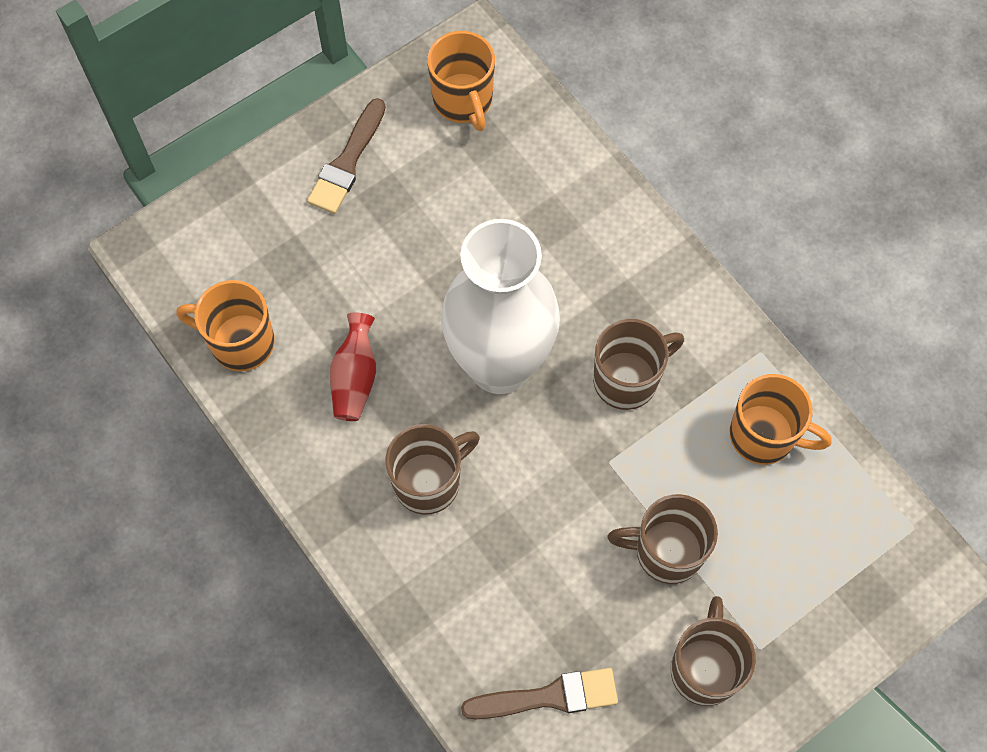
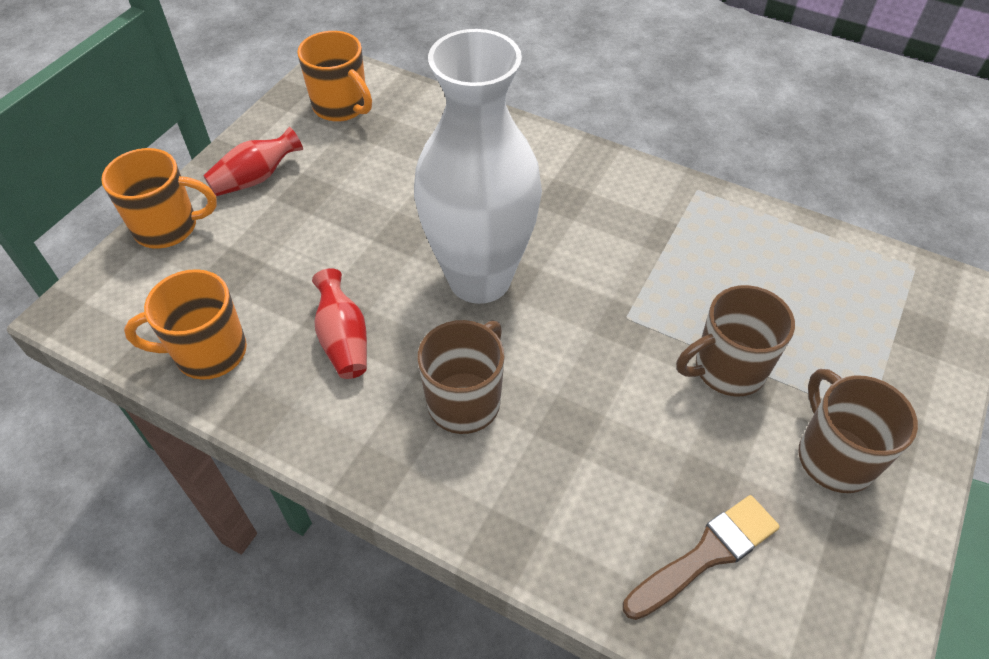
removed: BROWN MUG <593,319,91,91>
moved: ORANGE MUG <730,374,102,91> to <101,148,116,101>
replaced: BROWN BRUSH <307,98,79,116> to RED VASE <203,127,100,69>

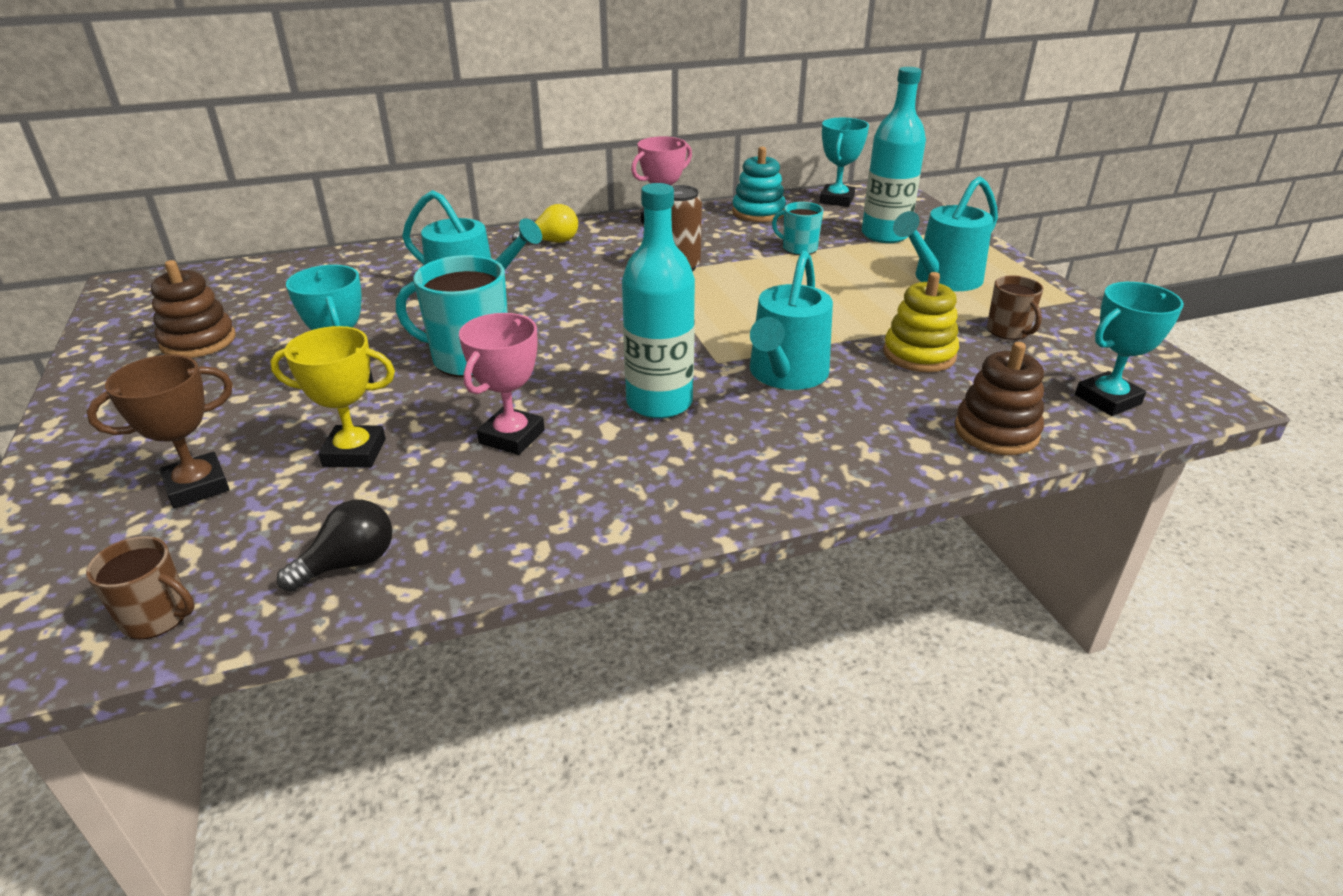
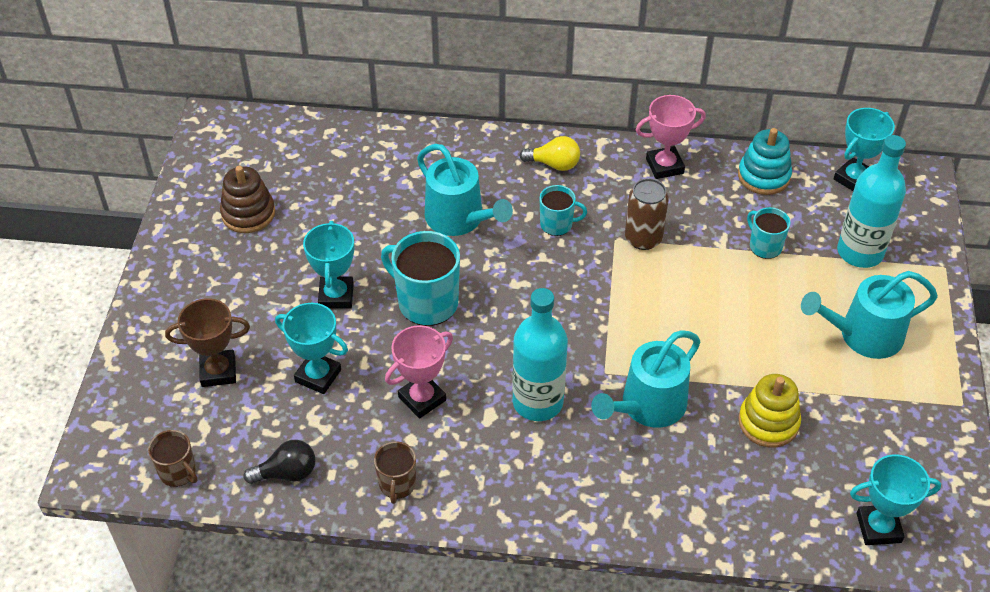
removed: BROWN STACKING TOY <955,342,89,113>
added: TURQUOISE MUG <539,185,48,51>
moved: BROWN MUG <987,275,56,65> to <374,441,42,63>
recoloured: YELLOW TROPHY <270,326,125,142> to TURQUOISE TROPHY <275,303,73,91>

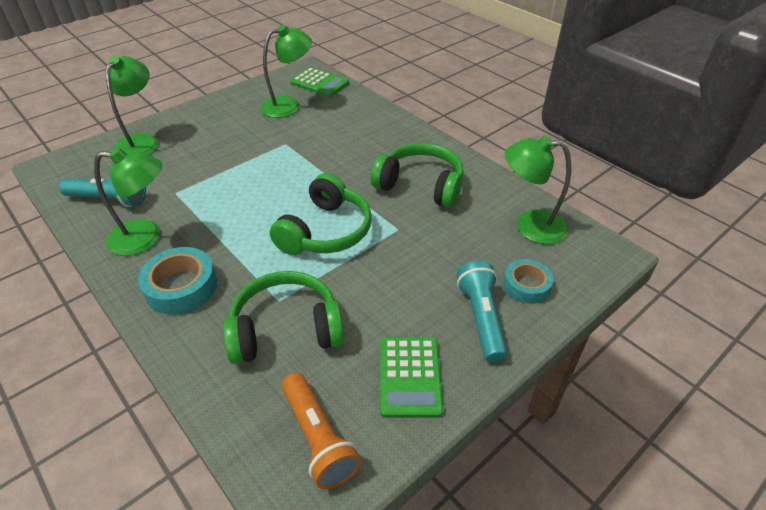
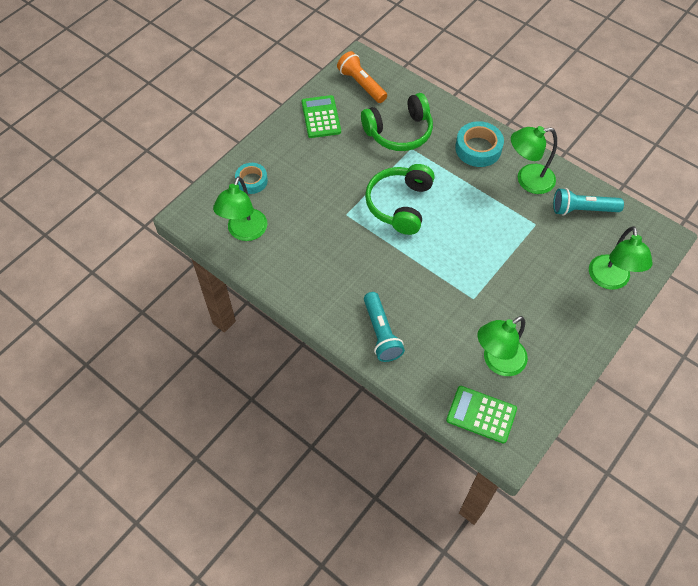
removed: GREEN HEADPHONES <371,143,93,65>
moved: TURQUOISE FLASHLIGHT <457,261,50,102> to <364,292,41,70>
turned: GREEN LAMP <505,136,66,108> = <213,177,54,64> 105 degrees clockwise

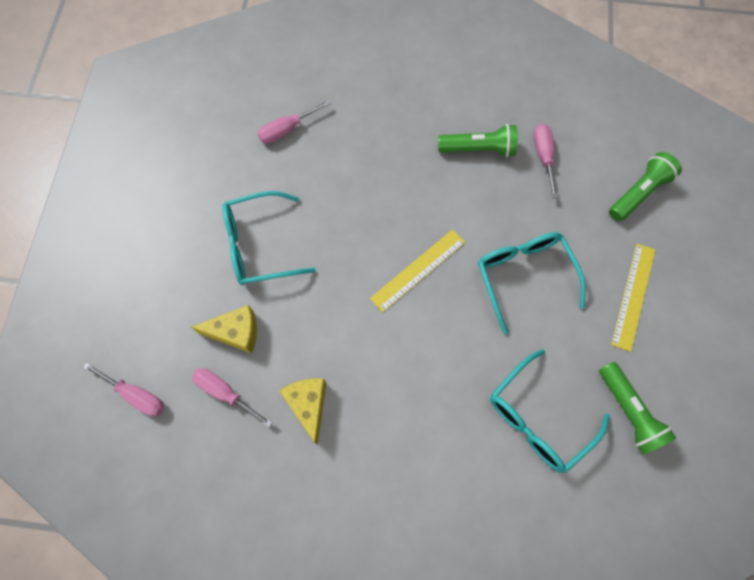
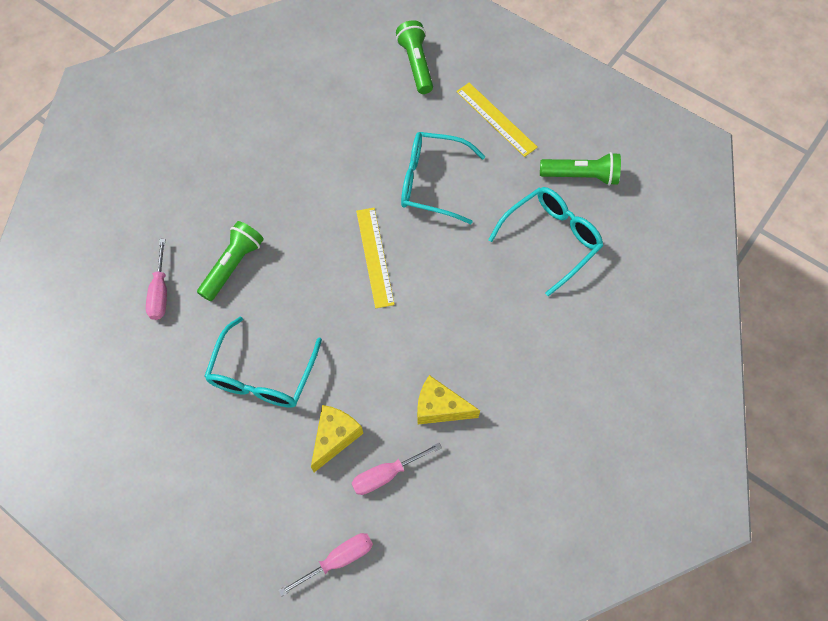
removed: PINK SCREWDRIVER <534,124,24,75>
moved: GREEN FLASHLIGHT <438,124,80,33> to <197,221,67,80>
turned: TURQUOISE GLASSES <490,349,120,124> = <488,187,115,109> 120 degrees counterclockwise

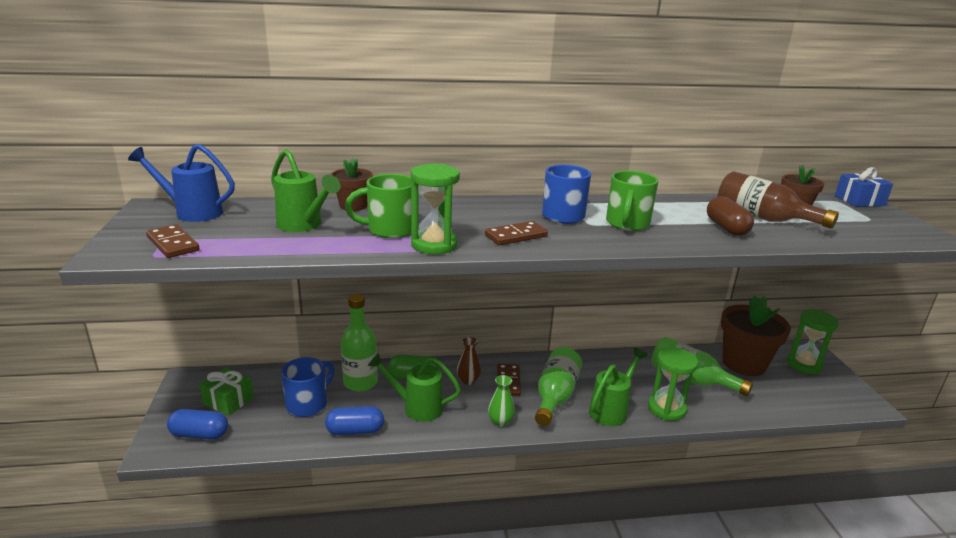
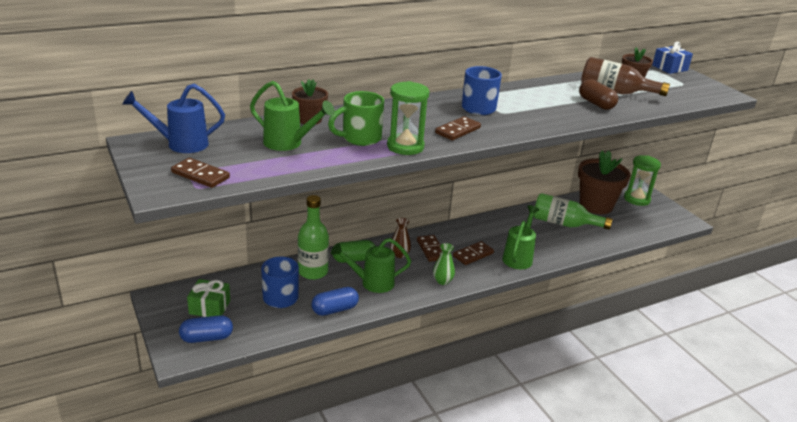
removed: GREEN MUG <606,171,52,60>; GREEN HOURGLASS <648,347,50,74>
replaced: GREEN BOTTLE <535,347,47,79> to BROWN DOMINO <453,241,41,24>

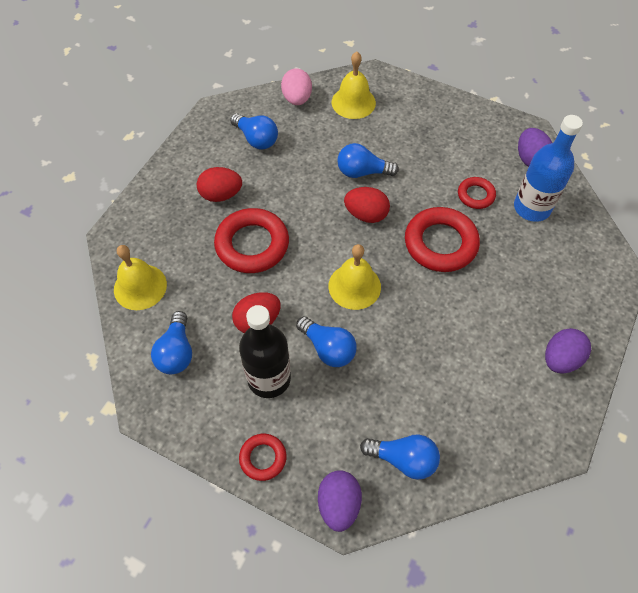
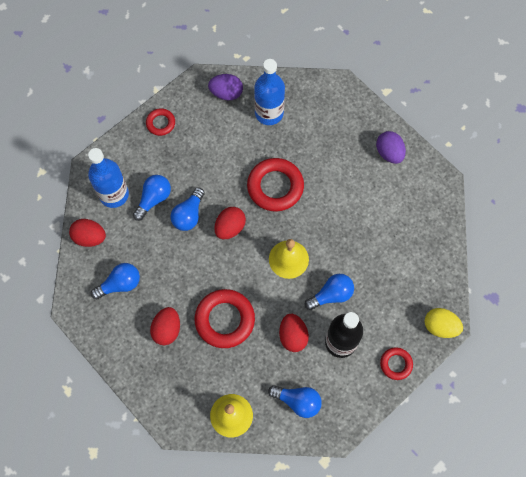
moved: BLUE LIGHT BULB <360,434,80,46> to <133,175,38,46>; RED RING <458,177,38,32> to <146,108,29,28>
replaced: YELLOW BELL <332,52,44,67> to BLUE BOTTLE <88,148,41,60>
recoloured: PINK EGG <281,68,31,37> to RED EGG <69,219,37,28>; PURPLE EGG <318,470,44,62> to YELLOW EGG <425,308,38,30>

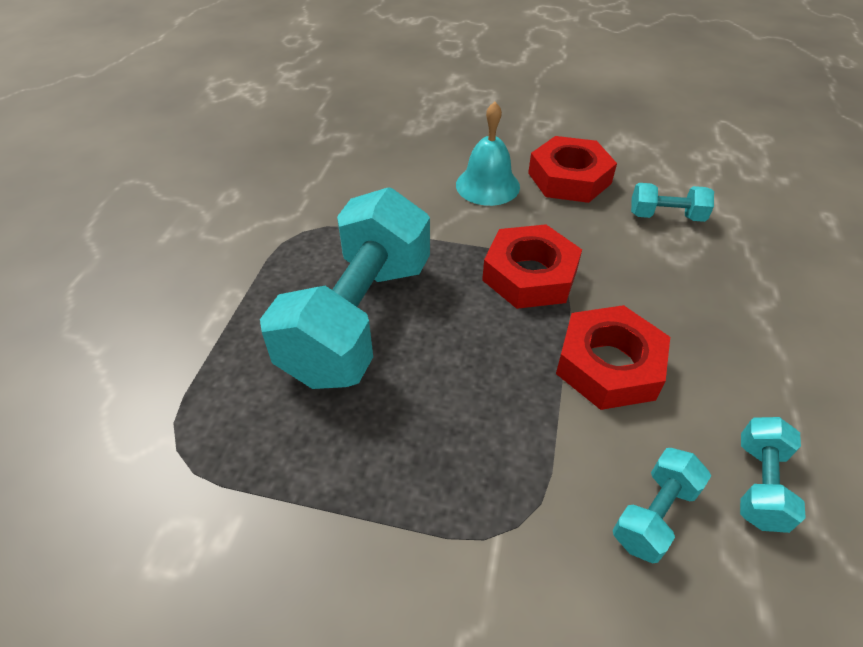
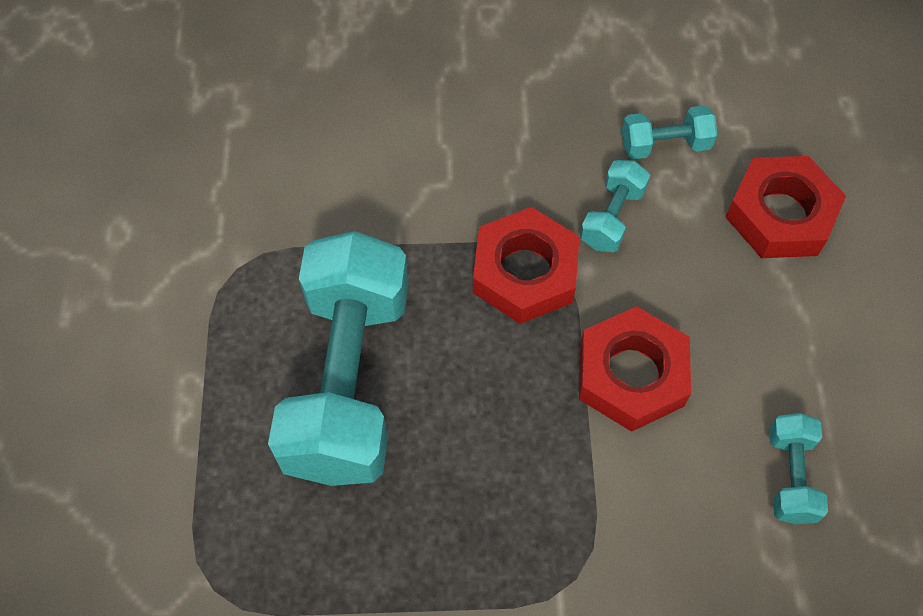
removed: TURQUOISE BELL <456,102,64,104>
moved: RED NUT <528,136,89,67> to <726,156,120,102>; TURQUOISE DUMBBELL <613,448,98,116> to <580,160,70,92>

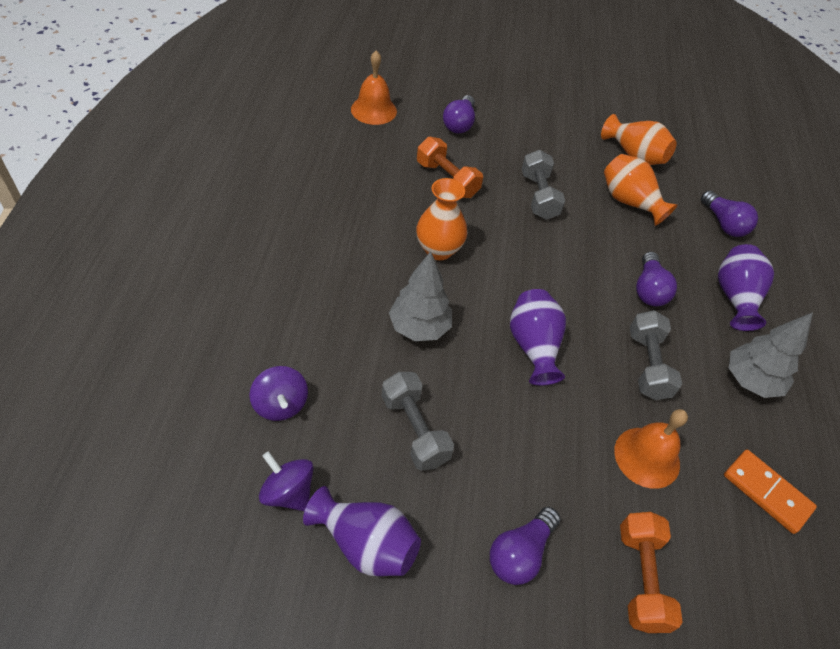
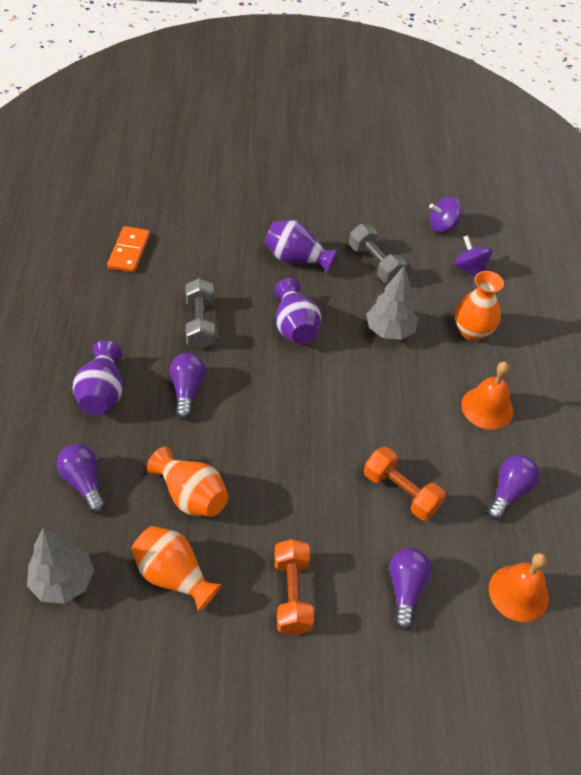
removed: GREY DUMBBELL <522,150,43,70>
moved: PURPLE VASE <303,486,118,90> to <265,220,73,53>; ORANGE VASE <416,178,51,82> to <455,271,49,70>; PURPLE LIGHT BULB <490,507,70,78> to <487,455,52,66>; ORANGE BELL <614,409,74,80> to <461,362,52,68>; ORANGE DUMBBELL <620,512,63,121> to <274,539,40,96>; GREY TREE <729,312,84,86> to <27,527,67,77>
turned: PURPLE SPINNING TOP <259,451,55,60> = <429,197,32,35> 135 degrees clockwise; ORANGE DOMINO <724,450,93,84> = <107,226,43,47> 60 degrees clockwise

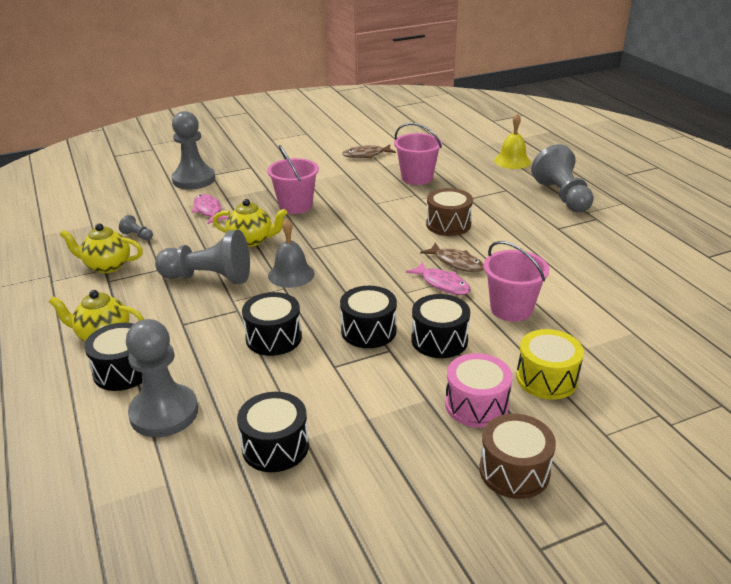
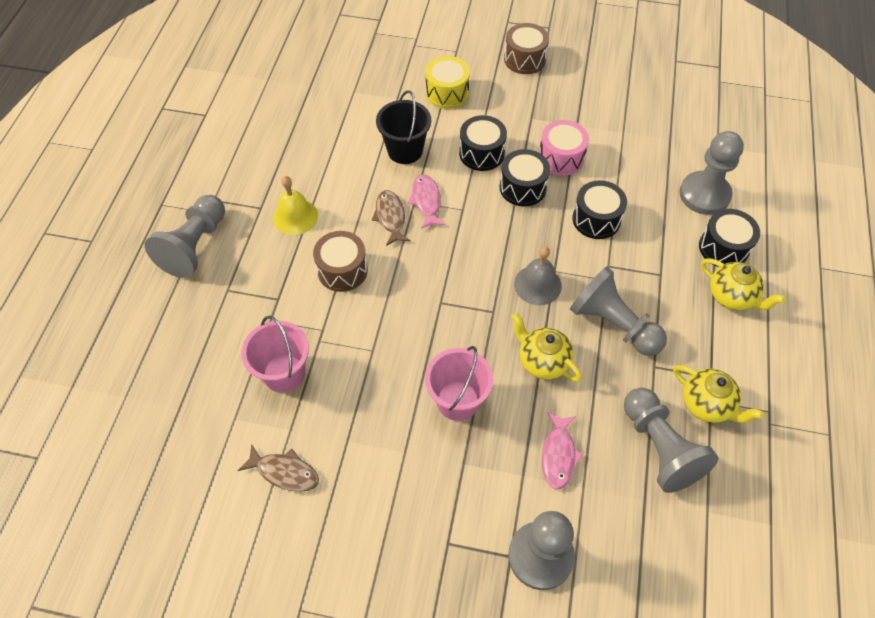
removed: BLACK DRUM <237,392,72,80>
moved: PINK DRUM <445,353,67,75> to <539,120,50,56>; YELLOW BELL <494,113,37,56> to <273,176,45,59>
recoloured: PINK BUCKET <484,241,65,81> to BLACK BUCKET <376,90,55,74>
resized: GREY PAWN <119,215,34,25> = <624,388,95,105> x2.41

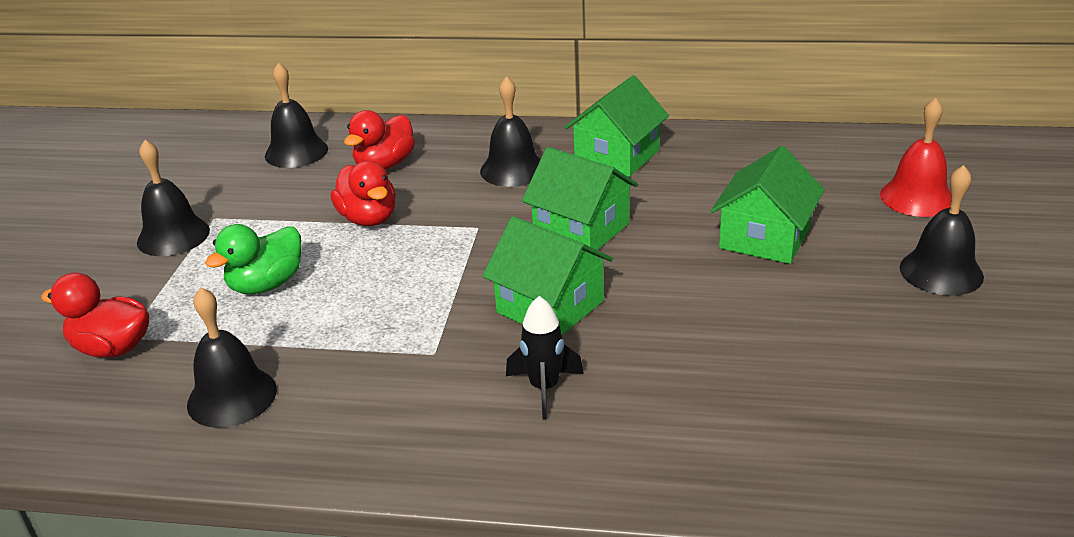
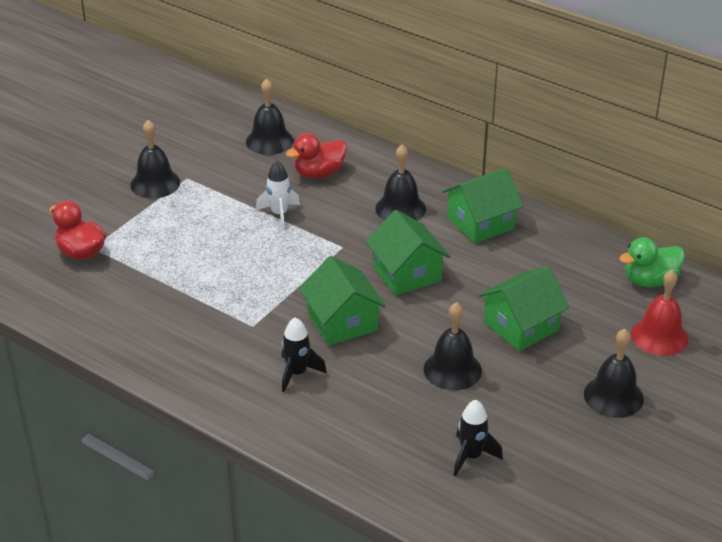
added: BLACK ROCKET <454,400,49,76>
moved: BLACK BELL <187,287,90,141> to <424,302,58,88>; GREEN DUCK <205,224,97,70> to <619,237,66,50>
replaced: RED DUCK <331,161,65,65> to WHITE ROCKET <256,161,44,69>

